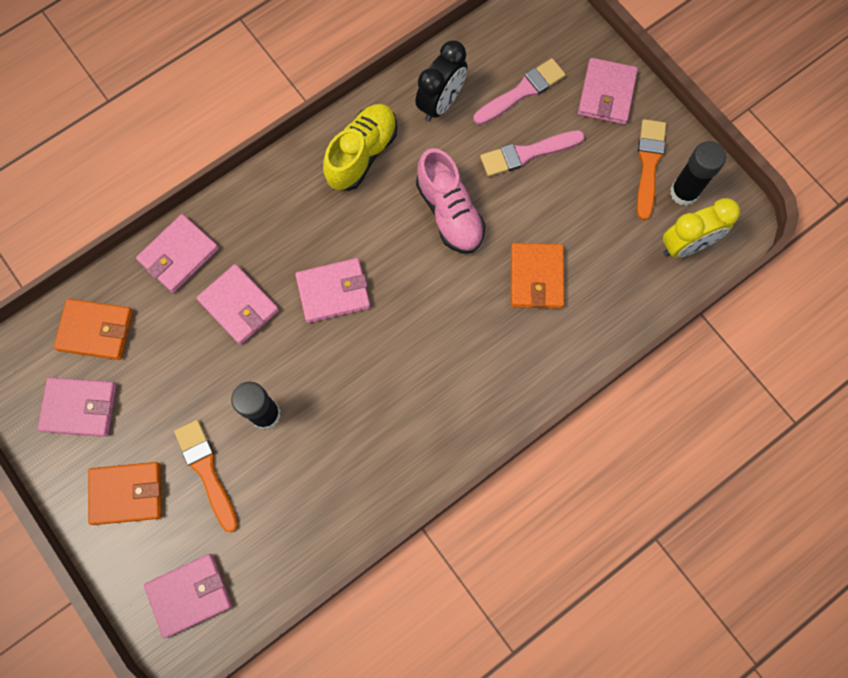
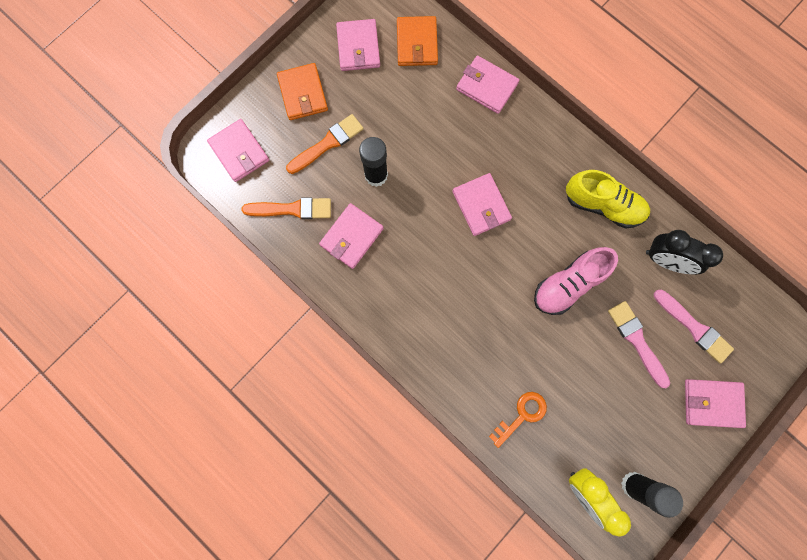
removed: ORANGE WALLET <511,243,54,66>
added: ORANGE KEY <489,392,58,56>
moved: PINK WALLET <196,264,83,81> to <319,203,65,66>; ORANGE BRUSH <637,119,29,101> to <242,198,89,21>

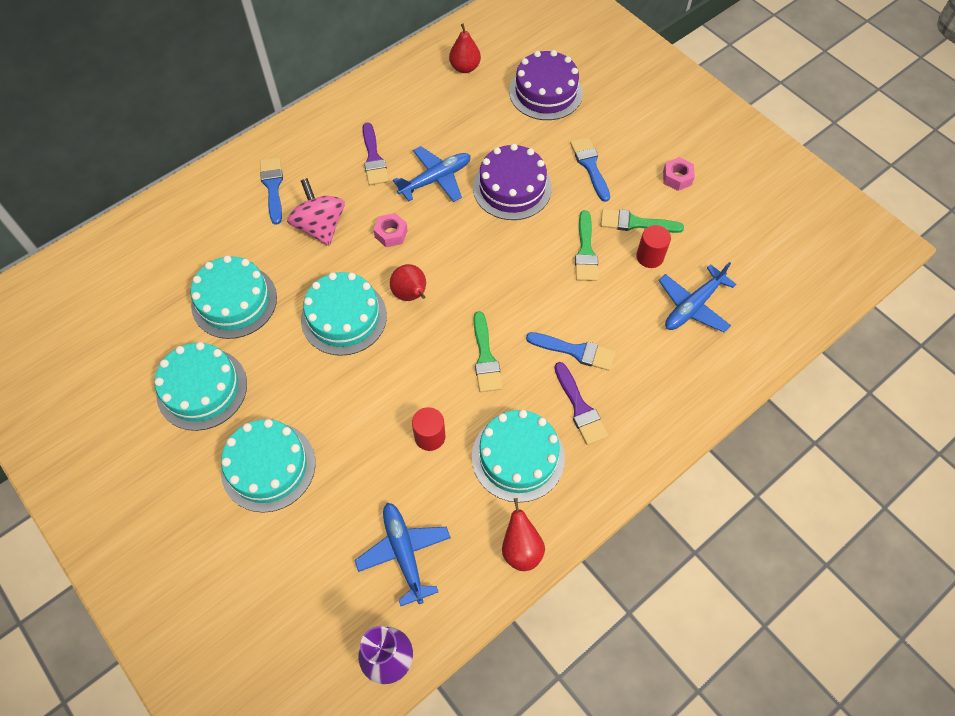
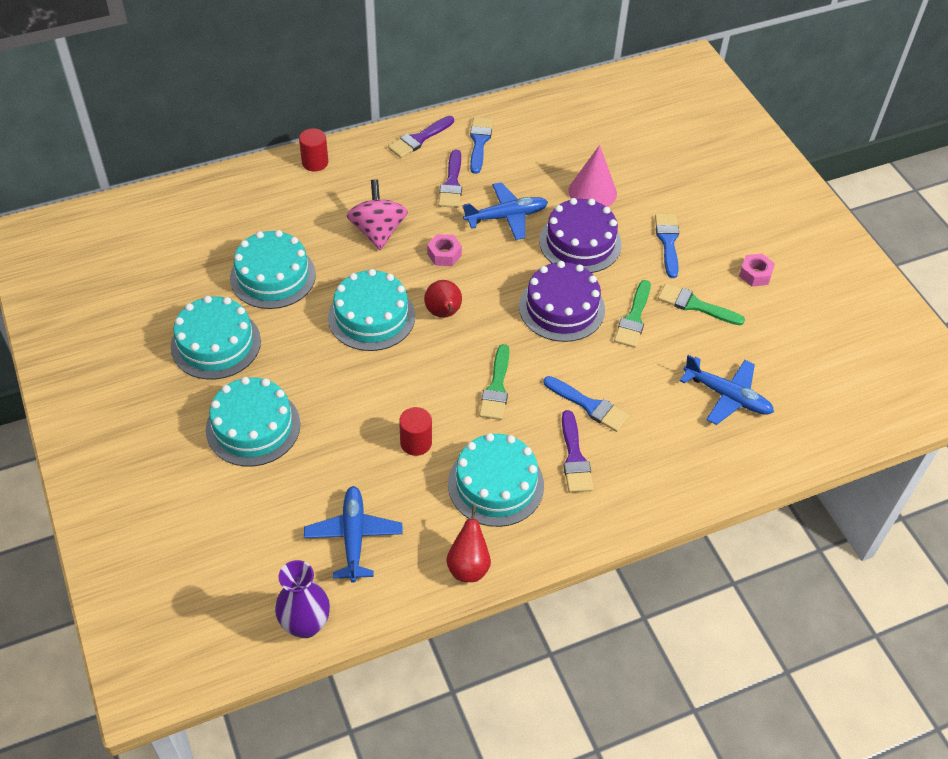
removed: RED PEAR <449,24,32,49>
added: PURPLE BRUSH <388,116,66,42>; PINK CONE <568,145,49,62>
moved: BLUE BRUSH <260,157,23,68> to <470,117,23,57>; PURPLE CAKE <509,50,74,70> to <519,261,86,81>; RED CYLINDER <636,225,35,43> to <299,128,29,43>
turned: BLUE PLANE <659,262,78,70> = <680,355,94,70> 120 degrees counterclockwise

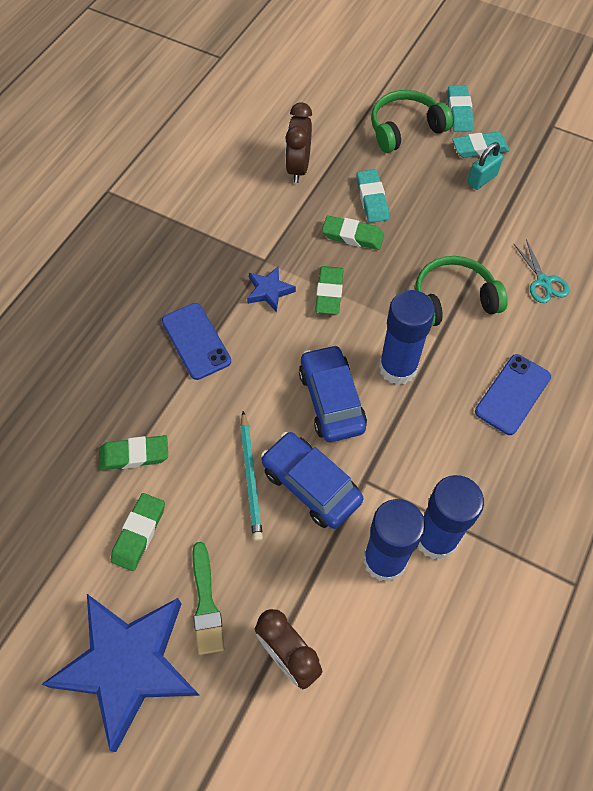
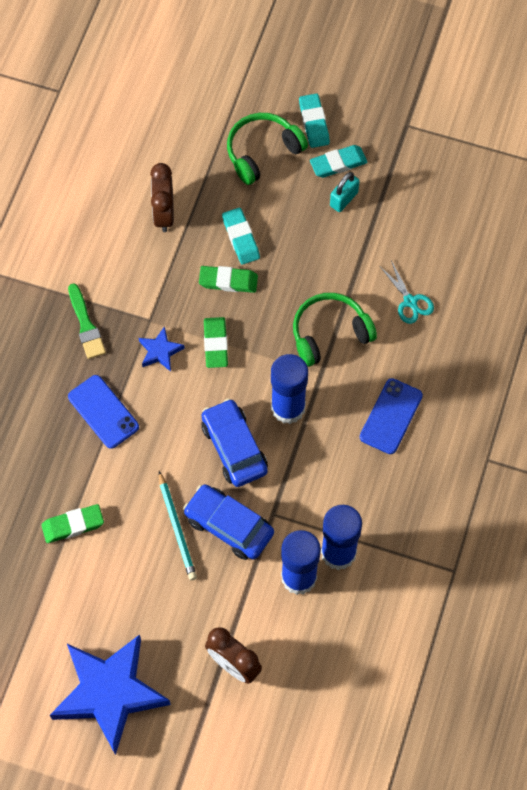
removed: GREEN ERASER <111,493,54,78>
moved: GREEN BRUSH <192,542,32,113> to <68,283,38,76>

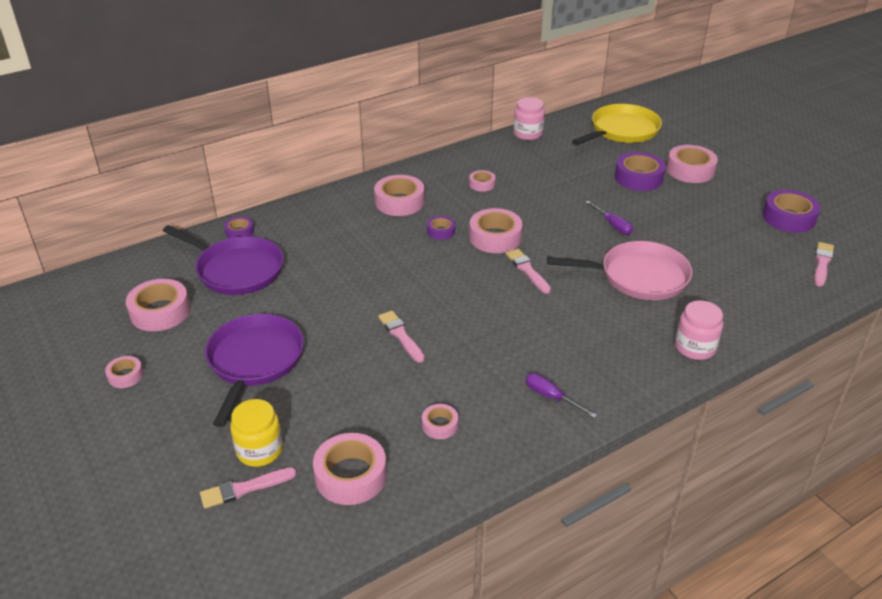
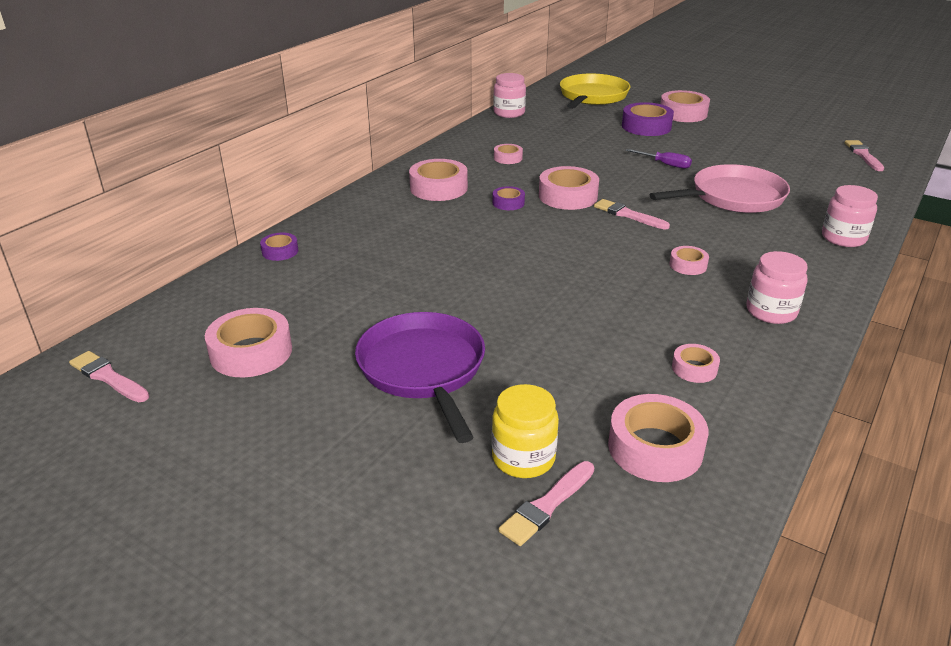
removed: PURPLE PAN <163,225,121,70>; PURPLE TAPE <763,190,57,43>
moved: PINK TAPE <105,356,38,32> to <670,246,39,29>; PINK BRUSH <378,310,47,53> to <69,351,80,51>
replaced: PURPLE SCREWDRIVER <526,373,71,45> to PINK JAR <746,251,62,73>

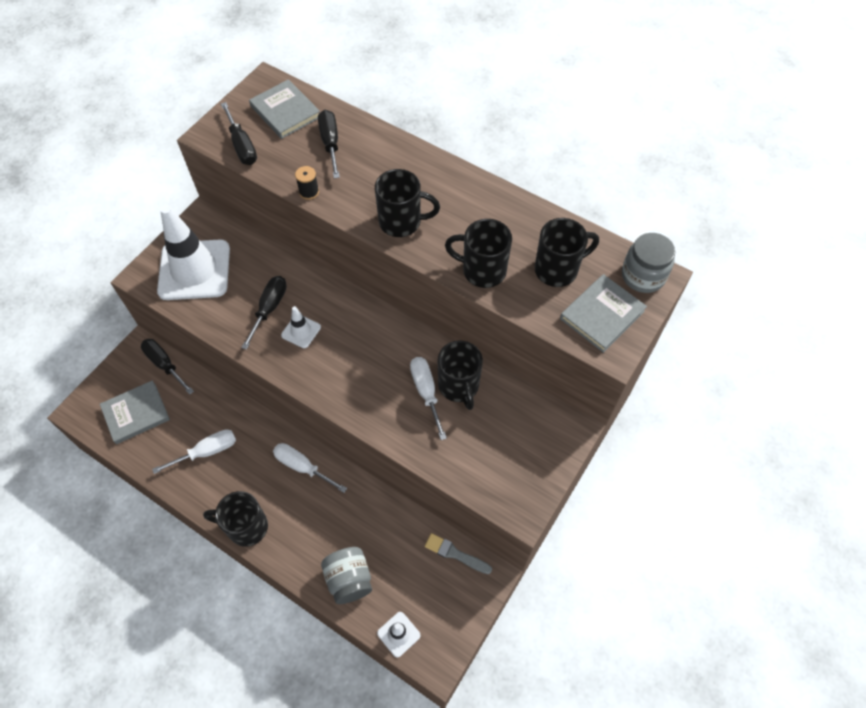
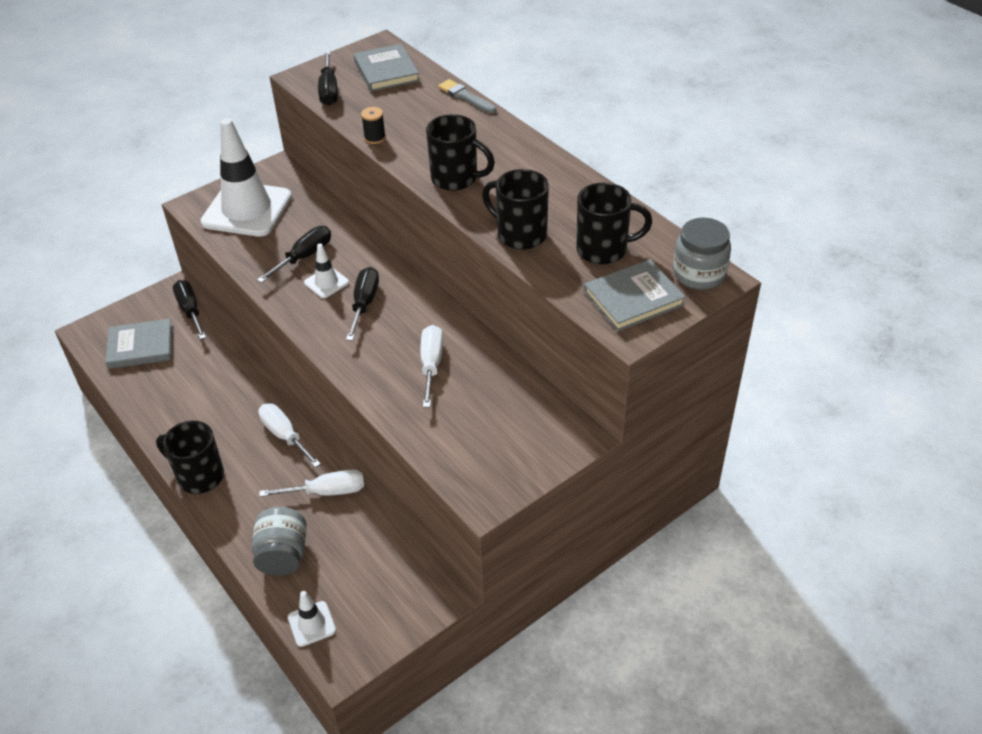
removed: BLACK MUG <438,340,45,70>
moved: WHITE SCREWDRIVER <152,429,84,45> to <259,470,105,27>; BLACK SCREWDRIVER <318,110,22,68> to <346,267,33,74>; GREY BRUSH <425,533,67,41> to <438,79,58,34>

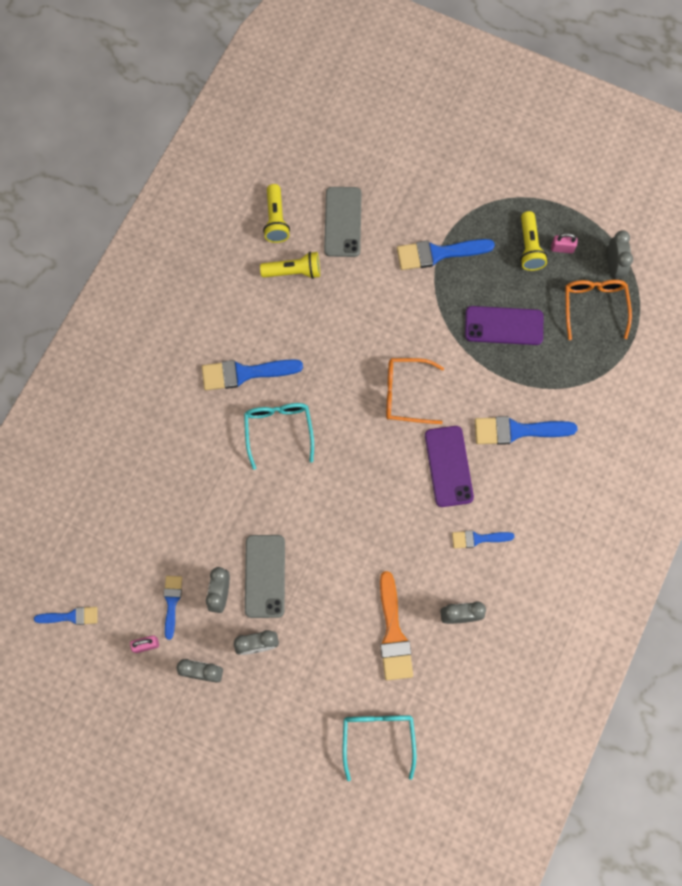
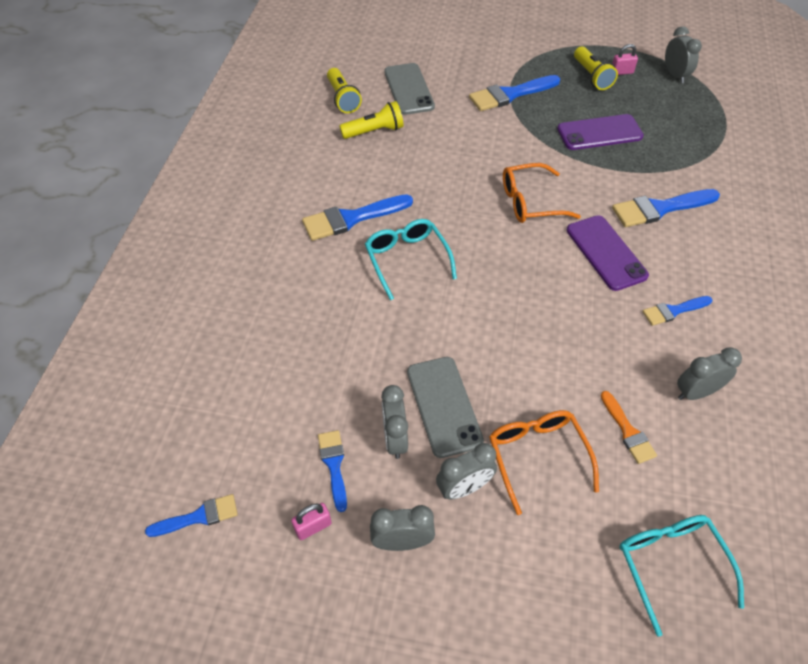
moved: ORANGE GLASSES <565,280,67,60> to <489,410,110,105>
resized: ORANGE BRUSH <380,571,33,110> = <601,391,56,73> x0.59

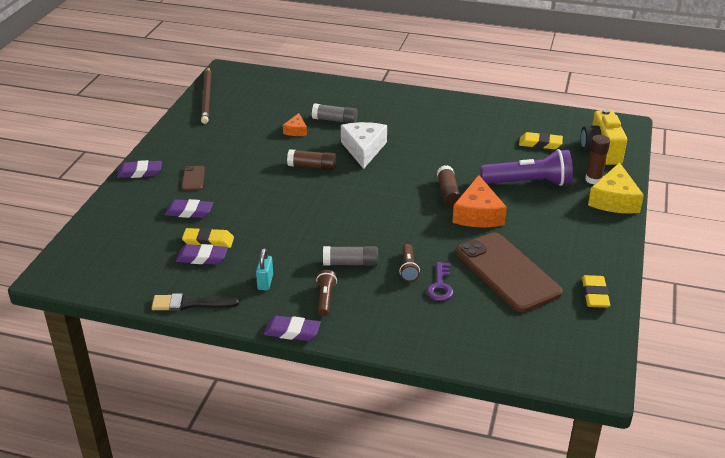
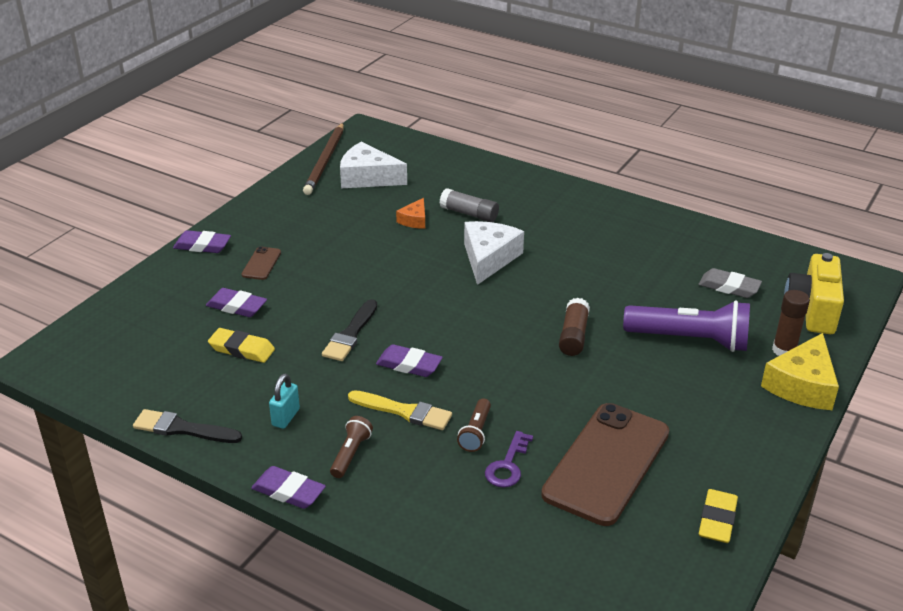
removed: BROWN GLUE STICK <287,149,50,21>; ORANGE CHEESE <452,175,55,52>
added: BLACK BRUSH <322,299,55,62>; WHITE CHEESE <340,142,67,46>
moved: PURPLE ERASER <176,244,52,21> to <376,344,67,33>
replaced: GREY GLUE STICK <323,246,55,20> to YELLOW BRUSH <348,390,104,40>
recoloured: YELLOW ERASER <519,132,44,17> to GREY ERASER <699,268,63,30>
turned: BROWN PHONE <456,233,107,79> = <541,403,128,123> 45 degrees clockwise

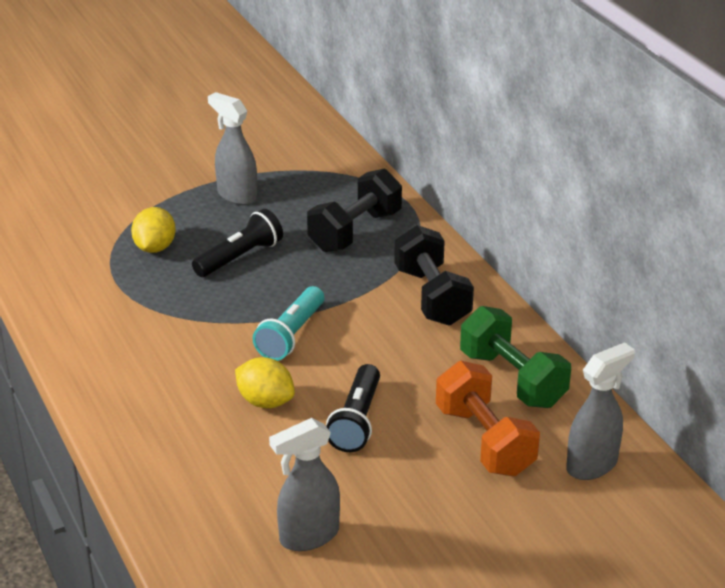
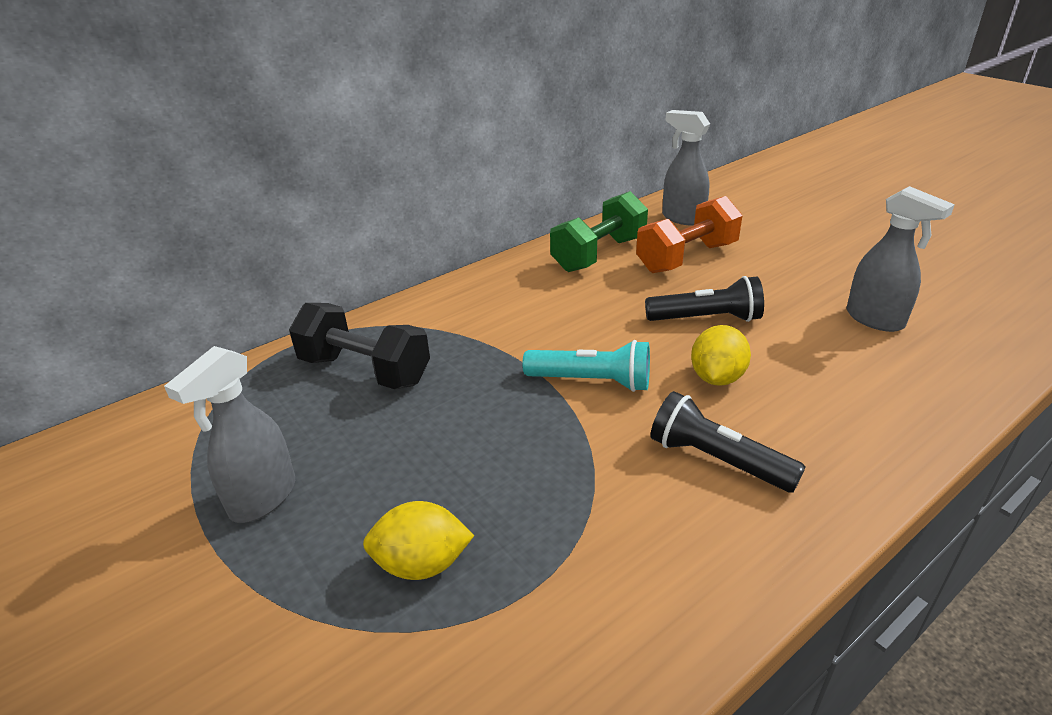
removed: BLACK DUMBBELL <394,225,80,100>
moved: BLACK FLASHLIGHT <192,209,91,68> to <651,391,154,102>

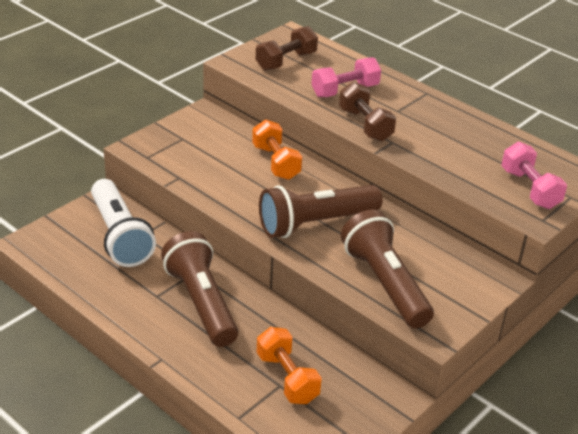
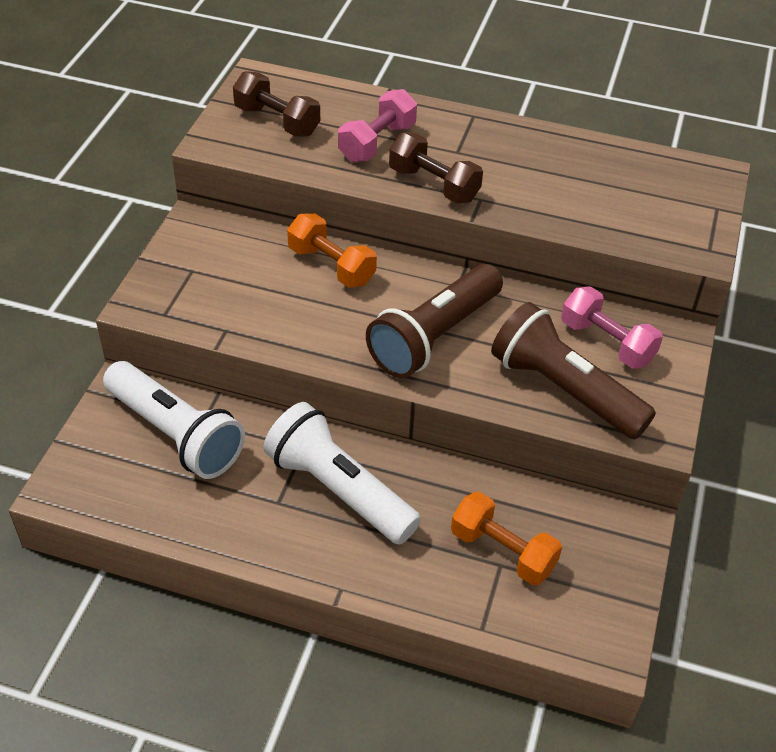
moved: PINK DUMBBELL <501,142,66,67> to <561,286,102,83>
recoloured: BROWN FLASHLIGHT <161,231,77,116> to WHITE FLASHLIGHT <263,402,158,143>
turned: BROWN DUMBBELL <256,26,62,45> = <233,71,87,65> 75 degrees counterclockwise

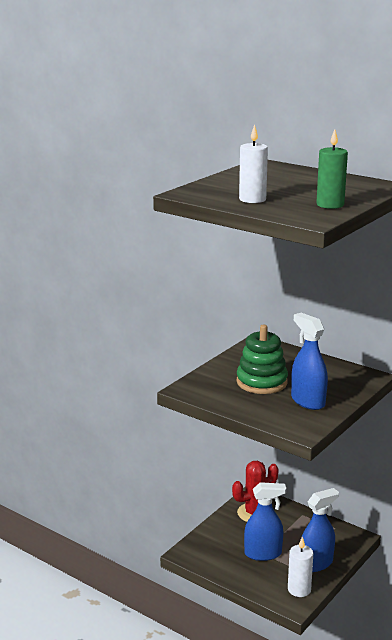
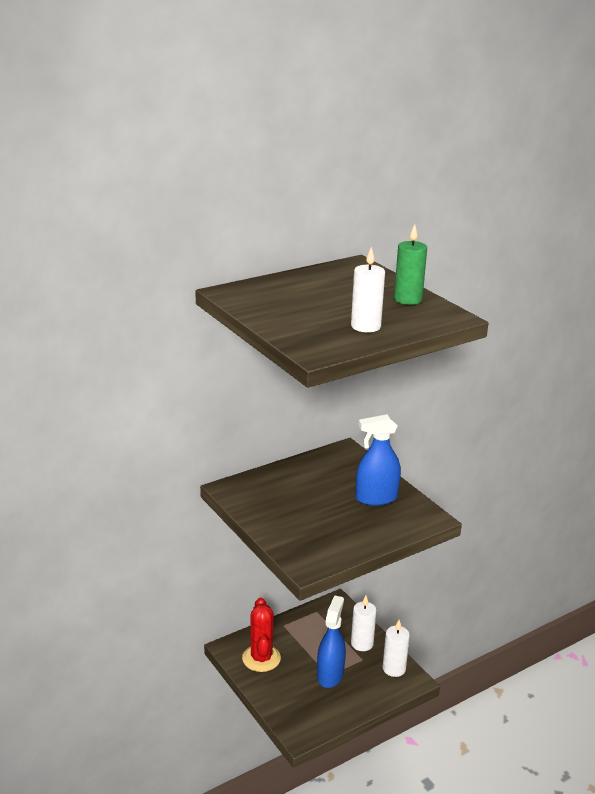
removed: GREEN STACKING TOY <237,324,51,70>
replaced: BLUE SPRAY BOTTLE <301,488,38,84> to WHITE CANDLE <351,596,26,55>

